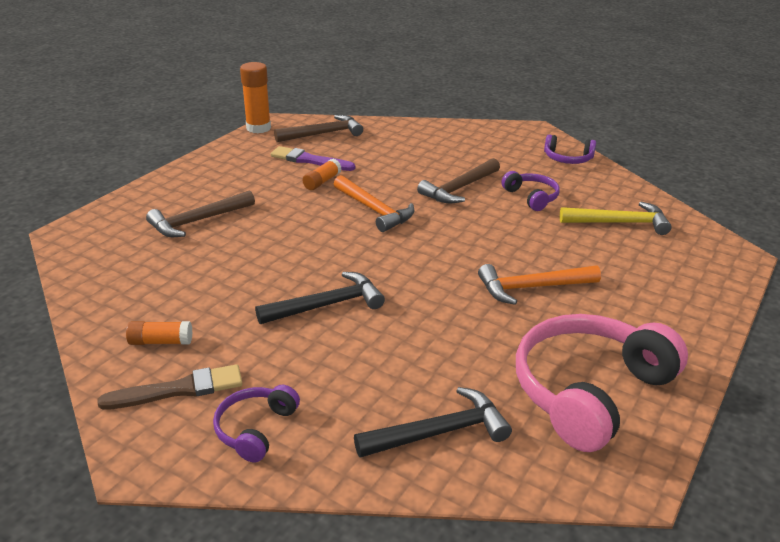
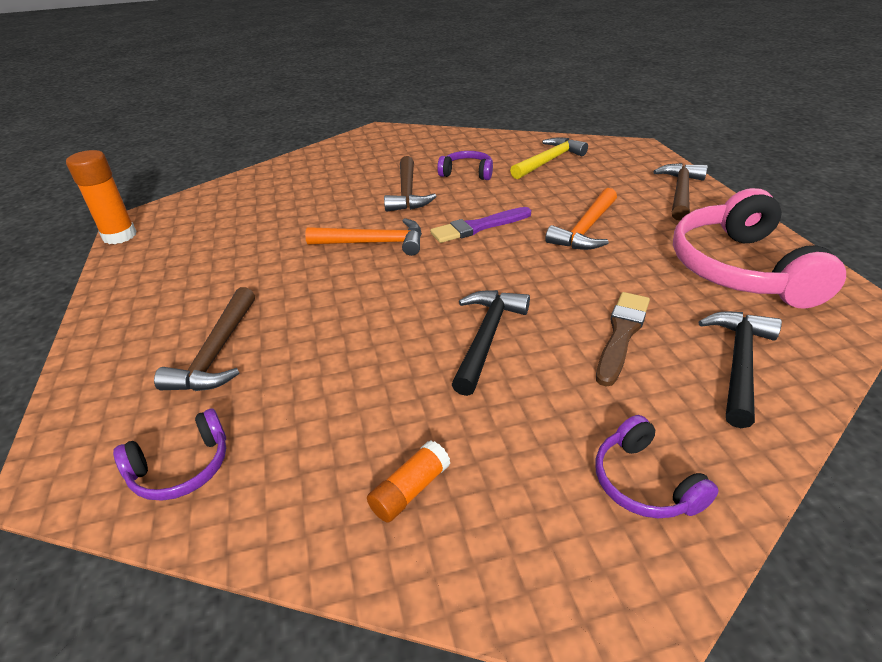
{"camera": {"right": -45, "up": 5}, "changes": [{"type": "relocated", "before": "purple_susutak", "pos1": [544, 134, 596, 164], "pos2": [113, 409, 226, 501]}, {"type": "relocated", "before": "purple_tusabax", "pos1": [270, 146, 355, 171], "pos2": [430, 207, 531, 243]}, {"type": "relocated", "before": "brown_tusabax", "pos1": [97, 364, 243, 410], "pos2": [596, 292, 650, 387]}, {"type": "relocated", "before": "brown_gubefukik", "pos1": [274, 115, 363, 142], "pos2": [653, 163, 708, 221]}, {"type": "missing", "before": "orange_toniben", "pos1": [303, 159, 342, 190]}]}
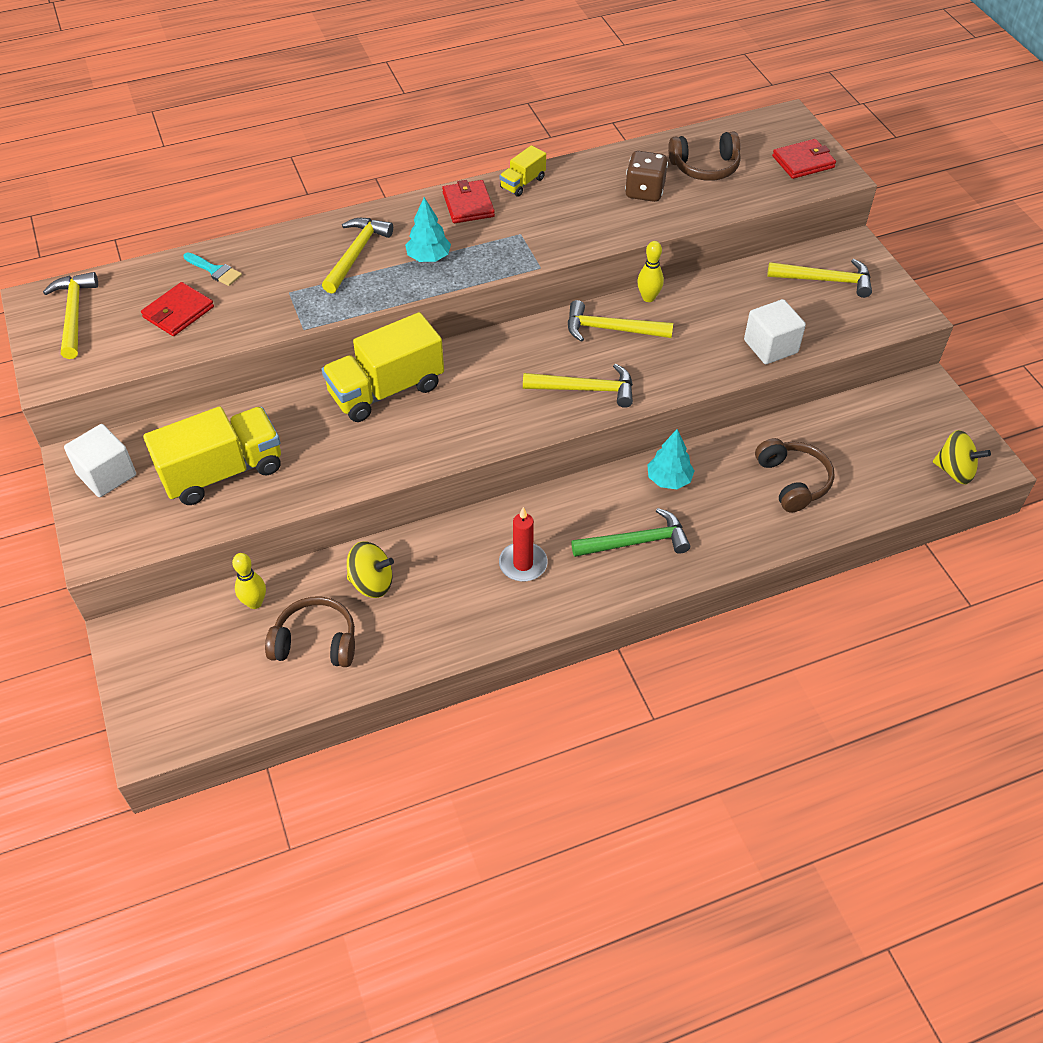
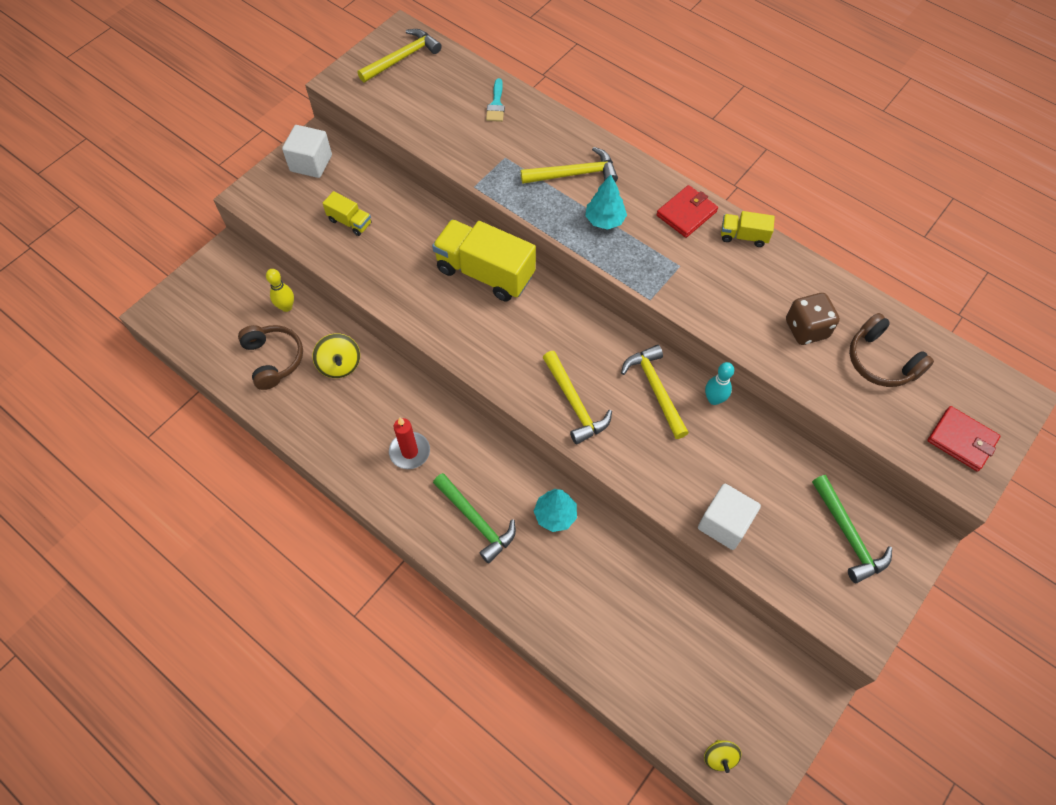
{"camera": {"right": 60, "up": 10}, "changes": [{"type": "size", "before": "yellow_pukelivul", "pos1": [143, 406, 281, 505], "pos2": [323, 191, 372, 236], "scale": 0.48}, {"type": "size", "before": "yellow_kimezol", "pos1": [933, 430, 991, 484], "pos2": [704, 740, 742, 773], "scale": 0.65}, {"type": "colour", "before": "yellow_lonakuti", "after": "turquoise_lonakuti", "pos1": [637, 241, 664, 302], "pos2": [705, 362, 734, 405]}, {"type": "colour", "before": "yellow_gubefukik", "after": "green_gubefukik", "pos1": [767, 259, 872, 298], "pos2": [812, 475, 892, 583]}, {"type": "missing", "before": "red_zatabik", "pos1": [141, 282, 214, 336]}, {"type": "missing", "before": "brown_susutak", "pos1": [755, 438, 834, 512]}]}
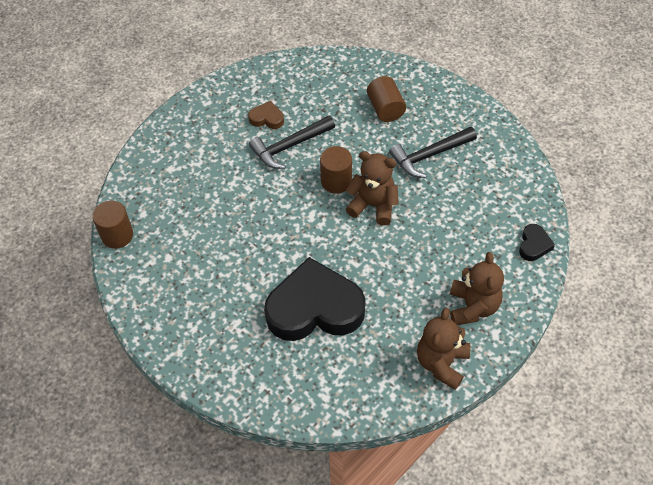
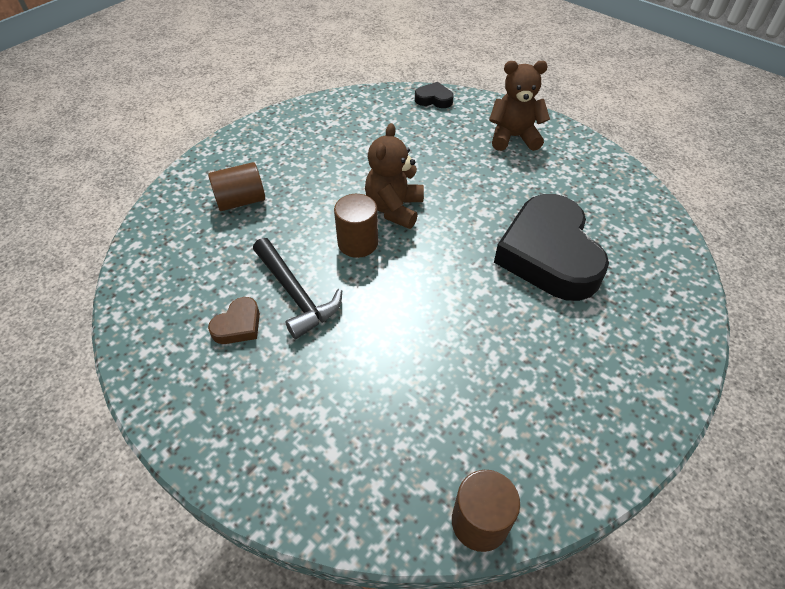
{"camera": {"right": -95, "up": -5}, "changes": [{"type": "spun", "before": "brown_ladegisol", "pos1": [248, 101, 284, 129], "pos2": [208, 297, 260, 344], "turn": -150}, {"type": "missing", "before": "black_gubefukik", "pos1": [389, 126, 477, 178]}, {"type": "missing", "before": "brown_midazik", "pos1": [417, 308, 470, 390]}]}
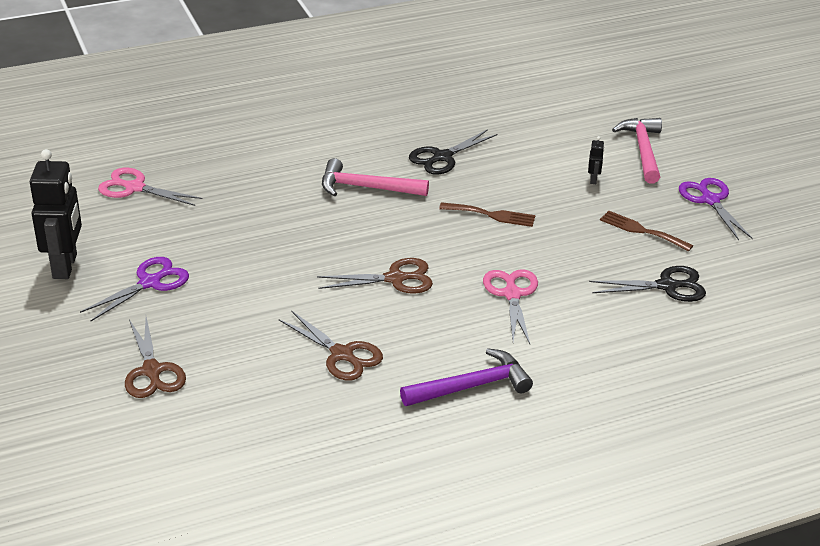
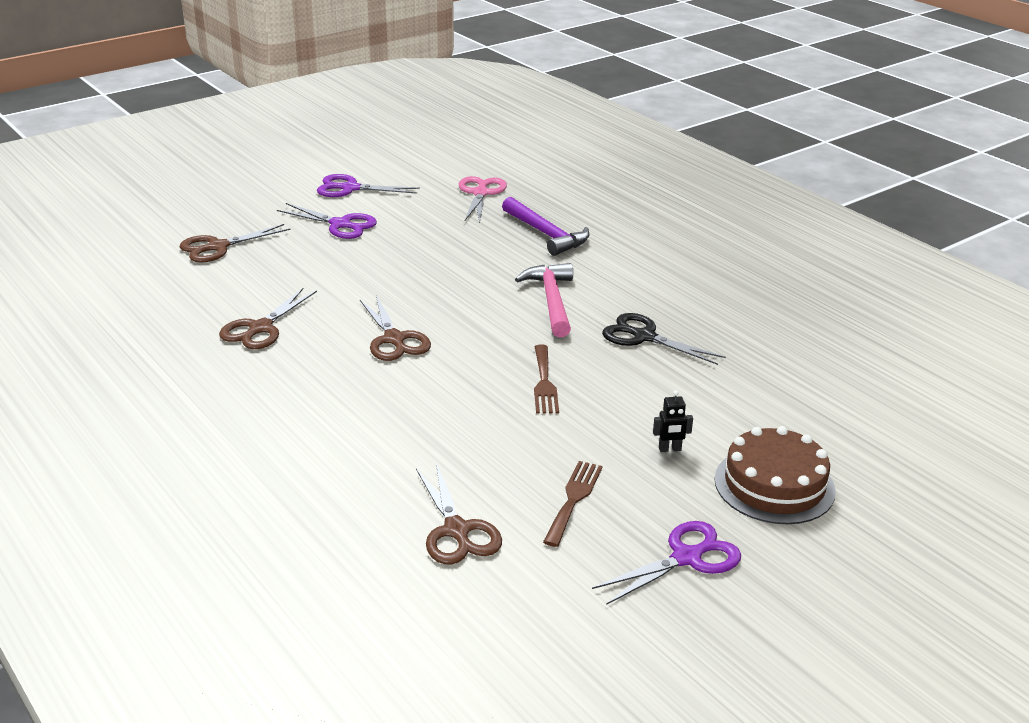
{"camera": {"right": 75, "up": -5}, "changes": [{"type": "exchanged", "before": "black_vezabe", "after": "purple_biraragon", "pos1": [30, 149, 82, 279], "pos2": [317, 174, 420, 197]}, {"type": "colour", "before": "black_biraragon", "after": "brown_biraragon", "pos1": [589, 266, 706, 302], "pos2": [416, 463, 502, 565]}, {"type": "relocated", "before": "purple_gubefukik", "pos1": [400, 348, 533, 406], "pos2": [502, 197, 589, 256]}, {"type": "exchanged", "before": "pink_gubefukik", "after": "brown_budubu", "pos1": [612, 118, 662, 183], "pos2": [714, 426, 836, 524]}, {"type": "missing", "before": "pink_biraragon", "pos1": [483, 269, 538, 344]}]}
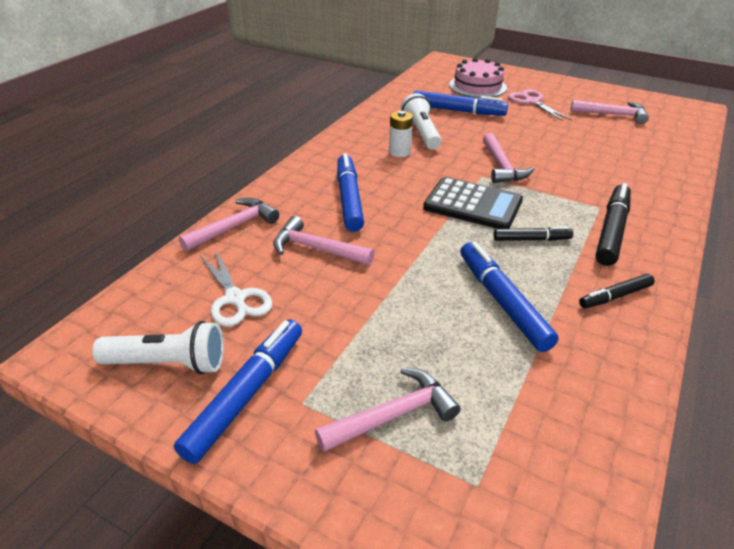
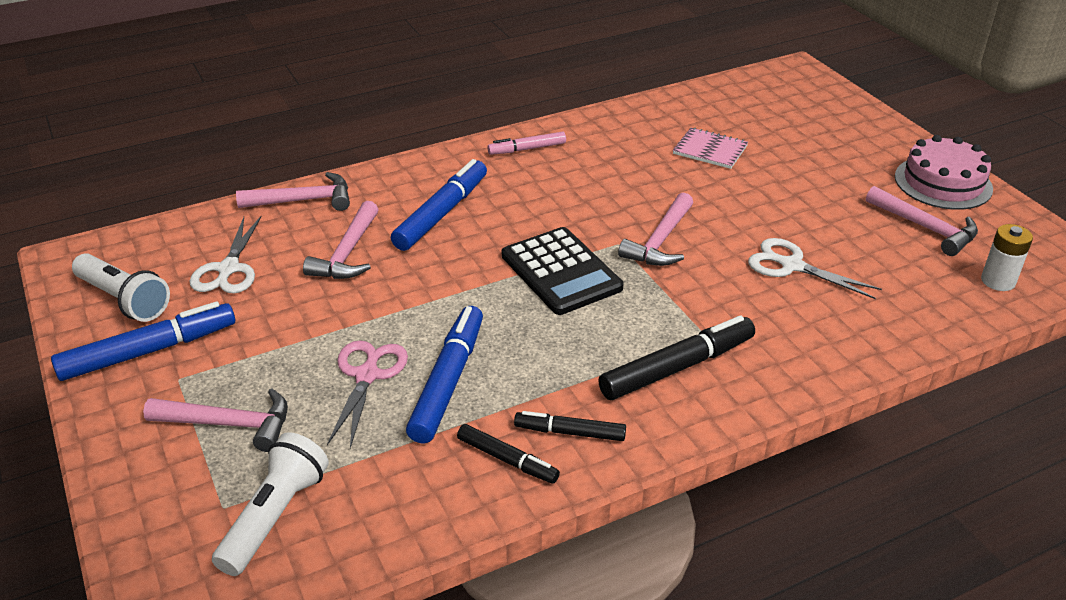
{"camera": {"right": 35, "up": 0}, "changes": [{"type": "relocated", "before": "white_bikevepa", "pos1": [401, 93, 442, 150], "pos2": [212, 432, 329, 576]}, {"type": "spun", "before": "pink_gubefukik", "pos1": [273, 216, 375, 265], "pos2": [303, 201, 379, 279], "turn": -135}, {"type": "relocated", "before": "pink_biraragon", "pos1": [508, 89, 572, 121], "pos2": [327, 340, 408, 448]}, {"type": "relocated", "before": "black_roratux", "pos1": [494, 226, 573, 241], "pos2": [457, 424, 560, 484]}, {"type": "appeared", "after": "pink_roratux", "pos2": [487, 132, 566, 155]}, {"type": "exchanged", "before": "blue_roratux", "after": "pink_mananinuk", "pos1": [413, 91, 508, 116], "pos2": [673, 127, 748, 169]}, {"type": "appeared", "after": "white_biraragon", "pos2": [748, 238, 882, 299]}, {"type": "relocated", "before": "pink_budubu", "pos1": [449, 58, 507, 98], "pos2": [895, 135, 993, 210]}, {"type": "relocated", "before": "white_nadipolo", "pos1": [389, 111, 413, 157], "pos2": [981, 224, 1033, 291]}]}
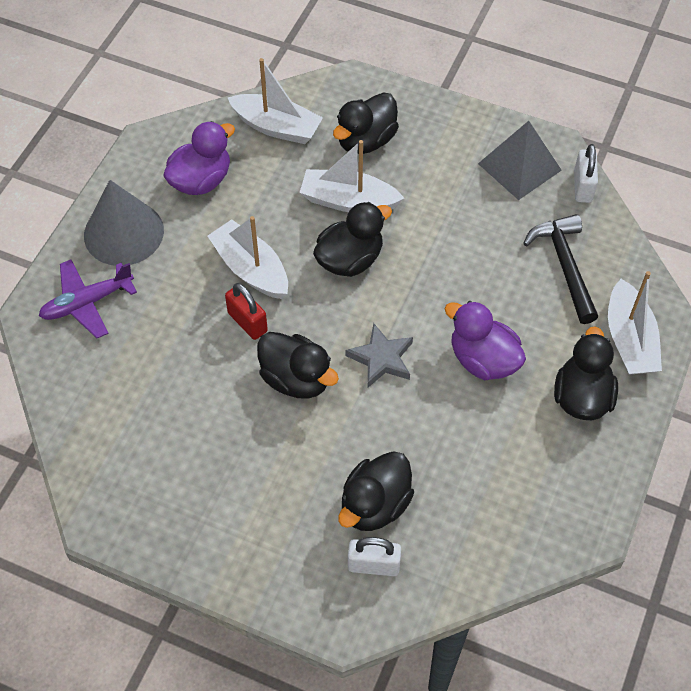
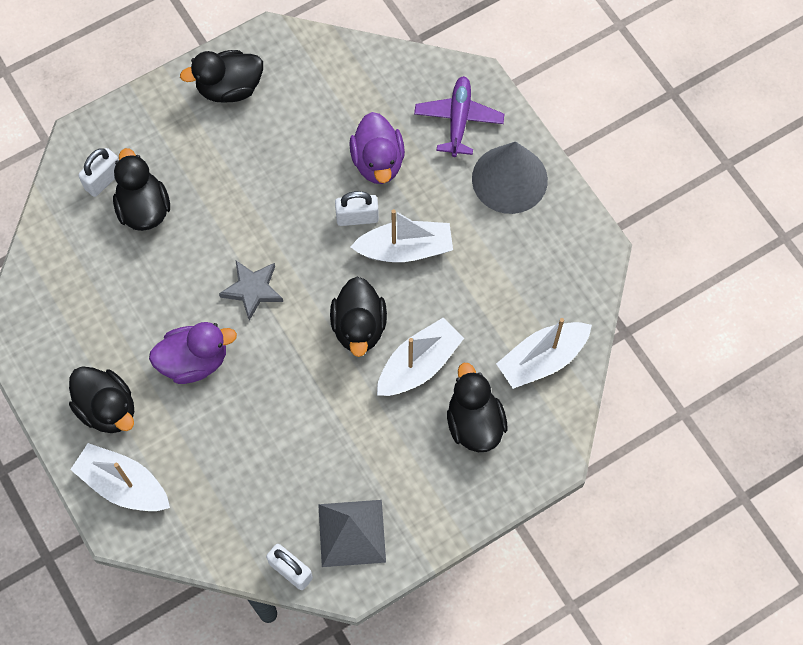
{"camera": {"right": 125, "up": 10}, "changes": [{"type": "relocated", "before": "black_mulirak", "pos1": [257, 332, 339, 399], "pos2": [180, 50, 263, 103]}, {"type": "colour", "before": "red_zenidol", "after": "white_zenidol", "pos1": [225, 283, 268, 340], "pos2": [335, 191, 379, 226]}, {"type": "relocated", "before": "purple_mulirak", "pos1": [163, 121, 235, 195], "pos2": [349, 112, 405, 184]}, {"type": "missing", "before": "black_gubefukik", "pos1": [523, 214, 598, 324]}]}
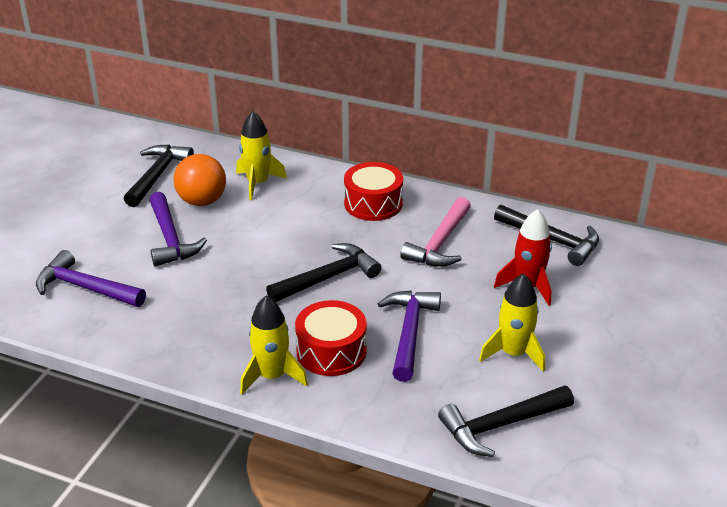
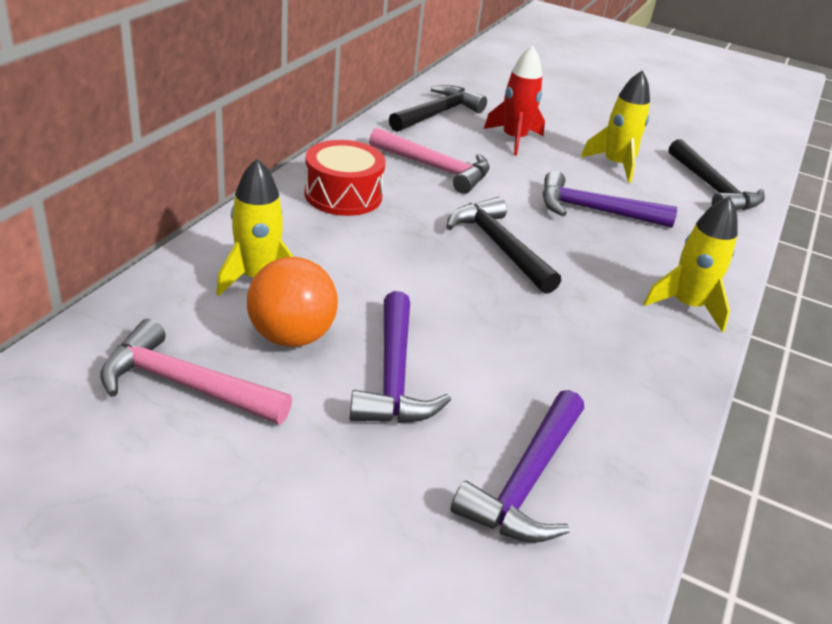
{"camera": {"right": -90, "up": 0}, "changes": [{"type": "colour", "before": "black_gubefukik", "after": "pink_gubefukik", "pos1": [124, 145, 194, 207], "pos2": [100, 319, 292, 425]}, {"type": "spun", "before": "purple_gubefukik", "pos1": [149, 192, 207, 266], "pos2": [350, 291, 451, 423], "turn": 105}, {"type": "missing", "before": "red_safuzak", "pos1": [295, 300, 367, 376]}]}
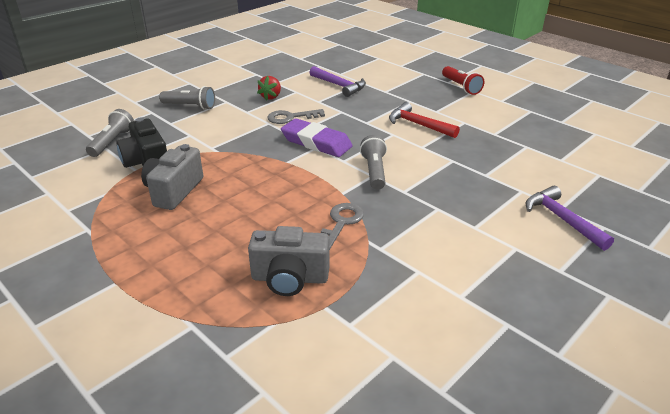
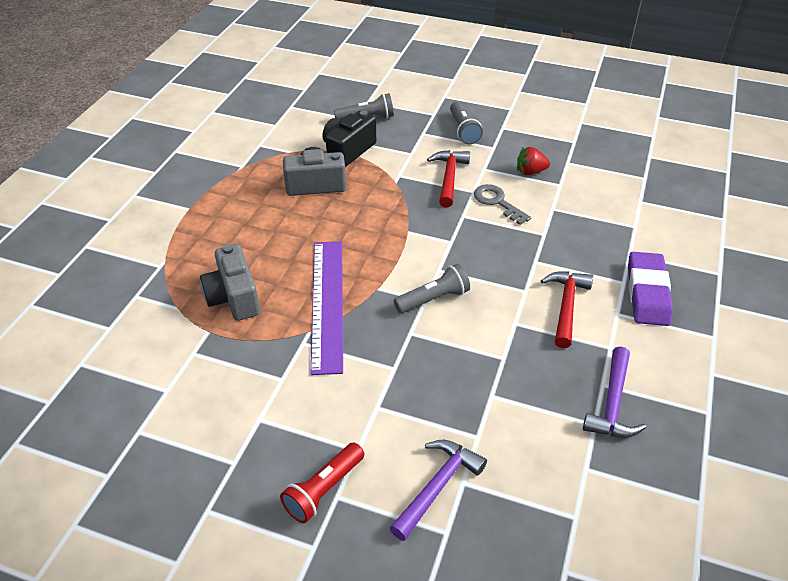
{"camera": {"right": 65, "up": 10}, "changes": [{"type": "relocated", "before": "red_bikevepa", "pos1": [442, 66, 484, 95], "pos2": [280, 442, 364, 523]}, {"type": "exchanged", "before": "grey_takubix", "after": "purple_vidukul", "pos1": [321, 203, 364, 250], "pos2": [311, 241, 343, 375]}, {"type": "appeared", "after": "red_gubefukik", "pos2": [427, 150, 470, 208]}, {"type": "relocated", "before": "purple_gubefukik", "pos1": [309, 66, 366, 97], "pos2": [583, 346, 646, 438]}, {"type": "relocated", "before": "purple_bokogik", "pos1": [281, 118, 353, 157], "pos2": [628, 252, 673, 326]}]}
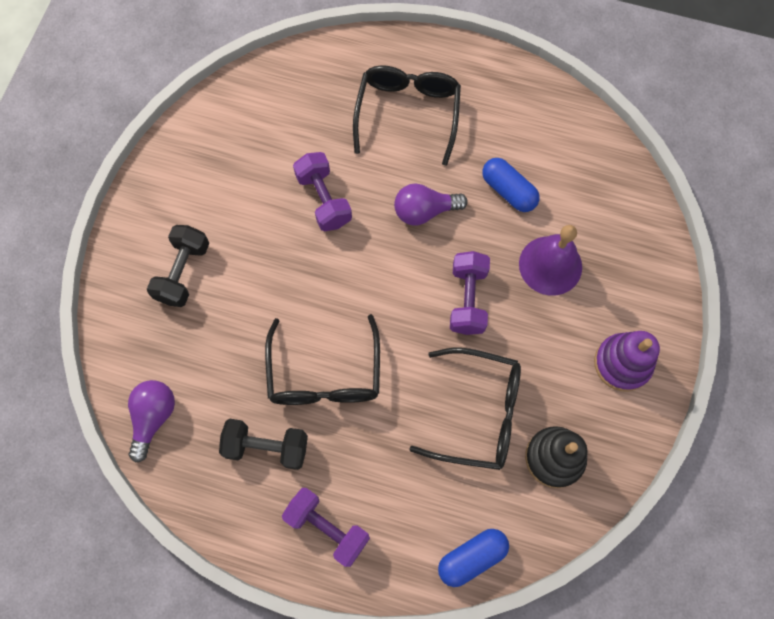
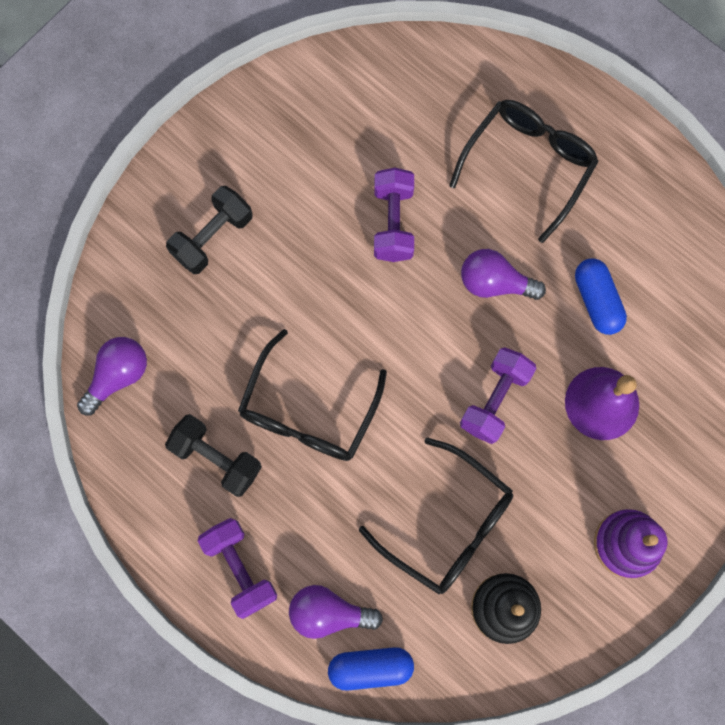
{"camera": {"right": 25, "up": 5}, "changes": [{"type": "appeared", "after": "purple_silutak", "pos2": [289, 585, 383, 639]}]}
